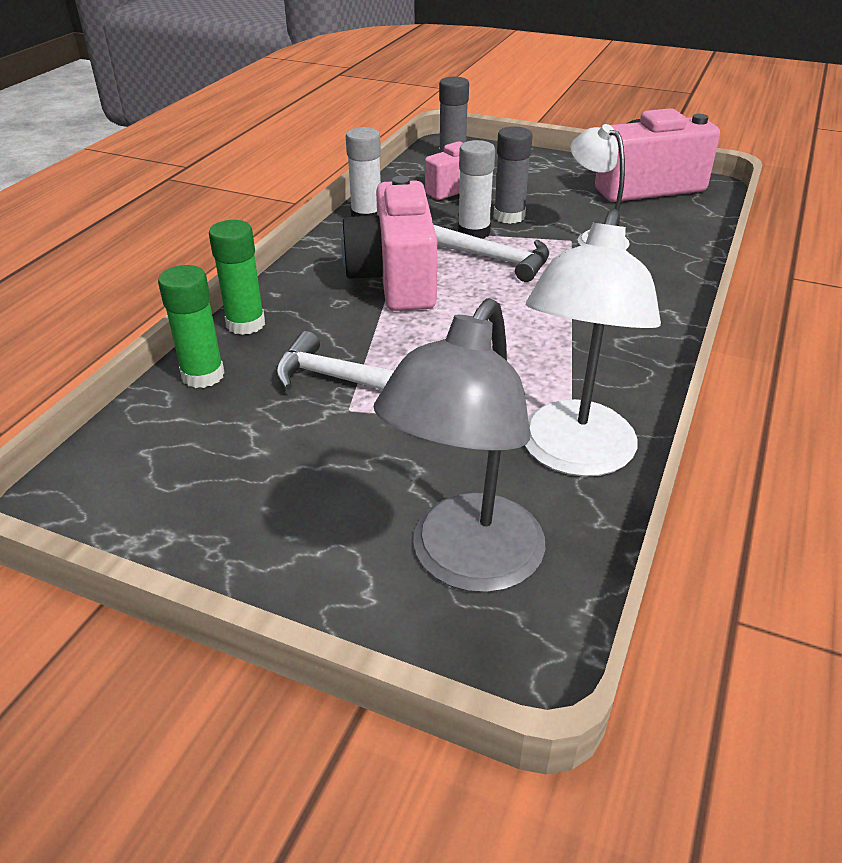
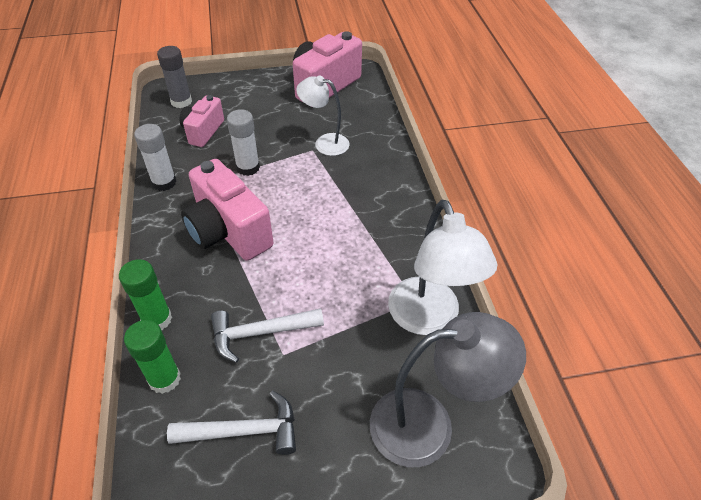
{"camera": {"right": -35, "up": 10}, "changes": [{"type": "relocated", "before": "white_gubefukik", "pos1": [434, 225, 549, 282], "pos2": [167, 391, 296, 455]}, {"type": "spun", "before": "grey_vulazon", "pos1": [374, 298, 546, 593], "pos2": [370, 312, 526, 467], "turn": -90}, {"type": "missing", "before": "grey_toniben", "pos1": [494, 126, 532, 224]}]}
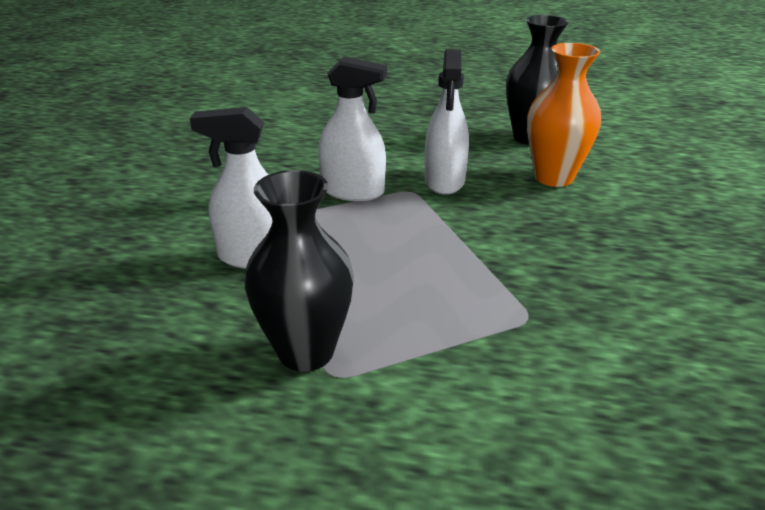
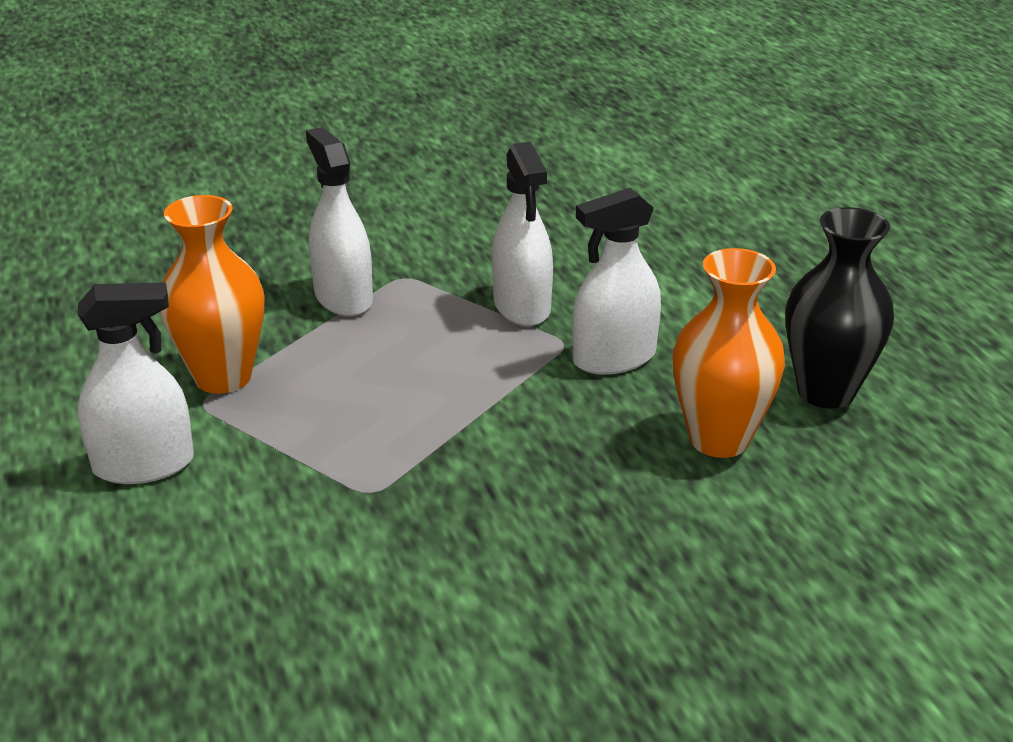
{"camera": {"right": 60, "up": 0}, "changes": [{"type": "appeared", "after": "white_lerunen", "pos2": [77, 283, 194, 484]}, {"type": "colour", "before": "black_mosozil", "after": "orange_mosozil", "pos1": [245, 170, 354, 372], "pos2": [160, 195, 264, 394]}]}
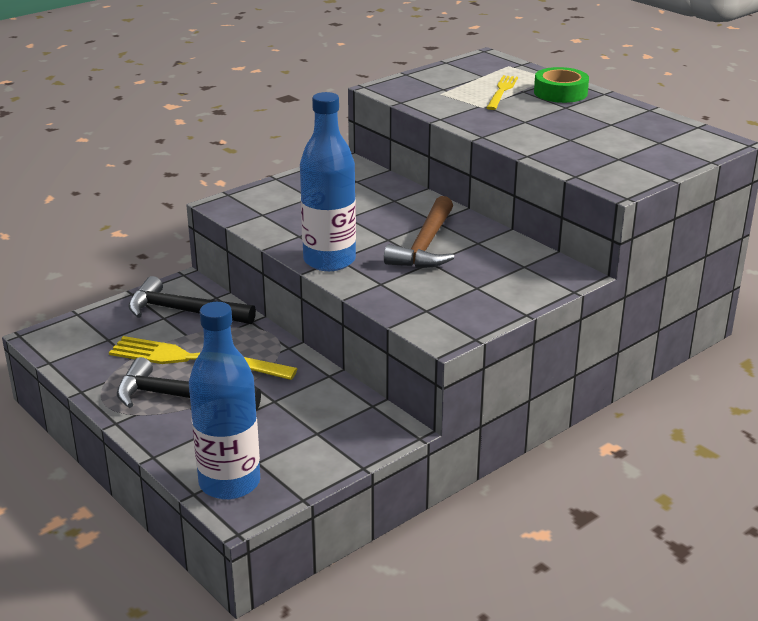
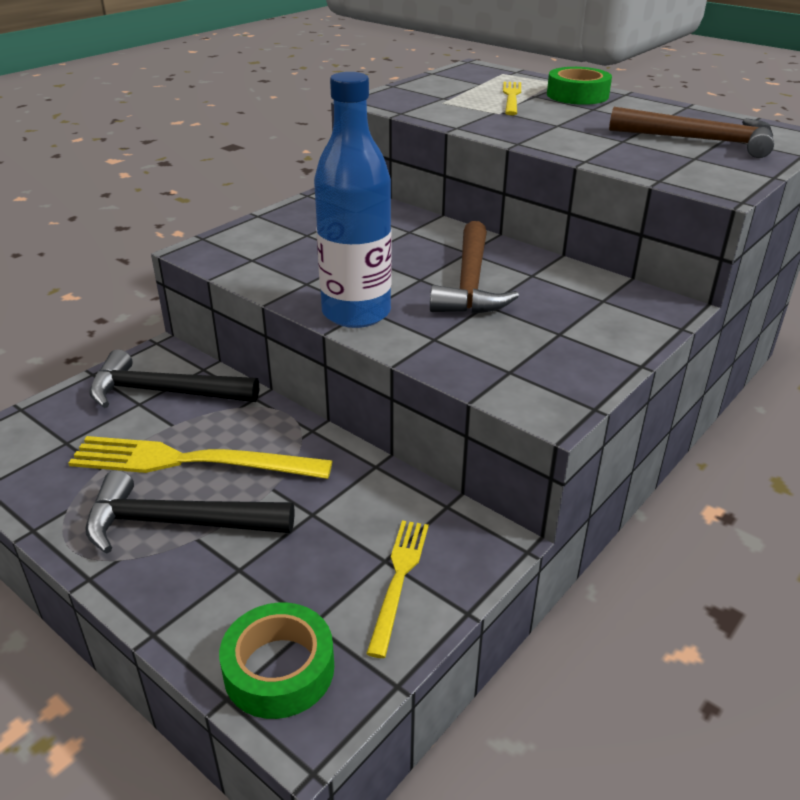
{"camera": {"right": -10, "up": 5}, "changes": [{"type": "exchanged", "before": "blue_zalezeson", "after": "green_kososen", "pos1": [189, 302, 260, 500], "pos2": [219, 602, 334, 719]}, {"type": "appeared", "after": "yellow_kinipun", "pos2": [366, 520, 429, 658]}, {"type": "appeared", "after": "brown_gubefukik", "pos2": [609, 107, 774, 158]}]}
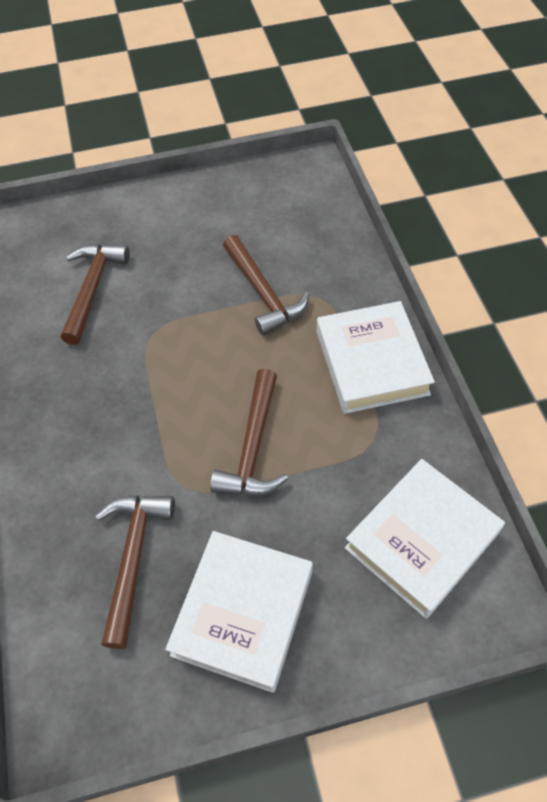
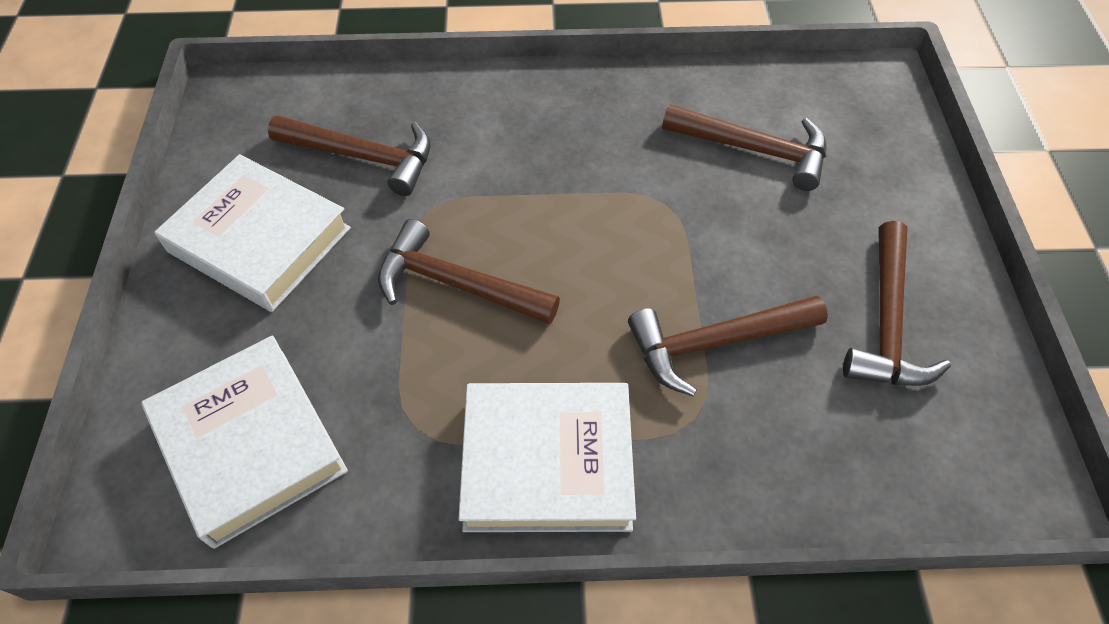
{"camera": {"right": 100, "up": 0}, "changes": [{"type": "appeared", "after": "brown_gubefukik", "pos2": [843, 221, 951, 386]}]}
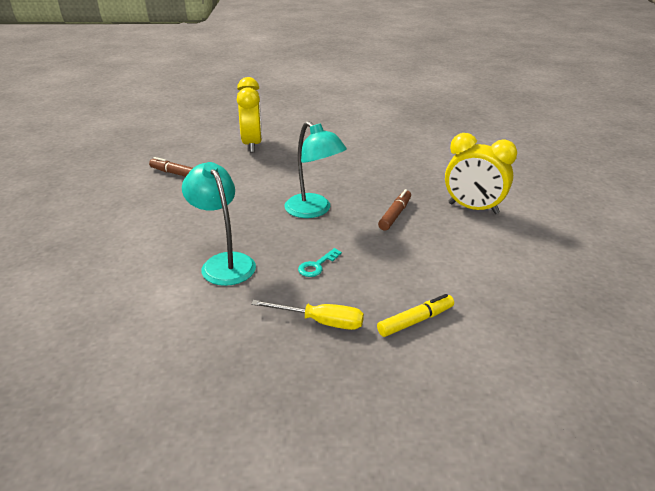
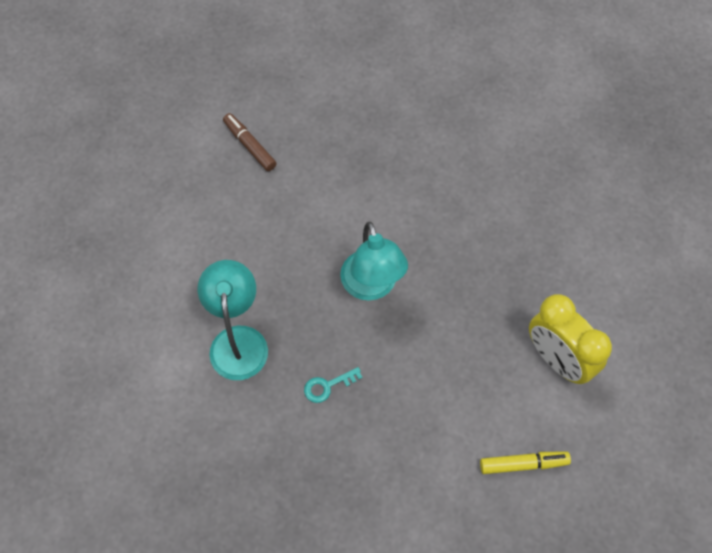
{"camera": {"right": 25, "up": 30}, "changes": [{"type": "relocated", "before": "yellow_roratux", "pos1": [377, 294, 454, 337], "pos2": [480, 451, 571, 474]}, {"type": "missing", "before": "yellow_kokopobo", "pos1": [237, 77, 262, 152]}, {"type": "missing", "before": "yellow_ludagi", "pos1": [251, 300, 364, 330]}, {"type": "missing", "before": "brown_roratux", "pos1": [378, 189, 411, 231]}]}
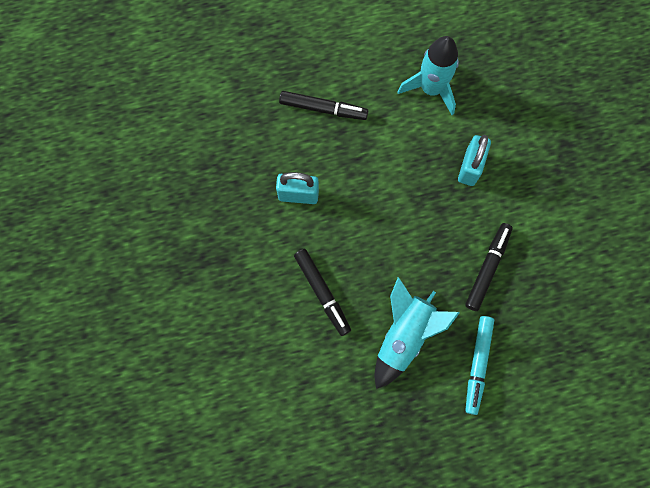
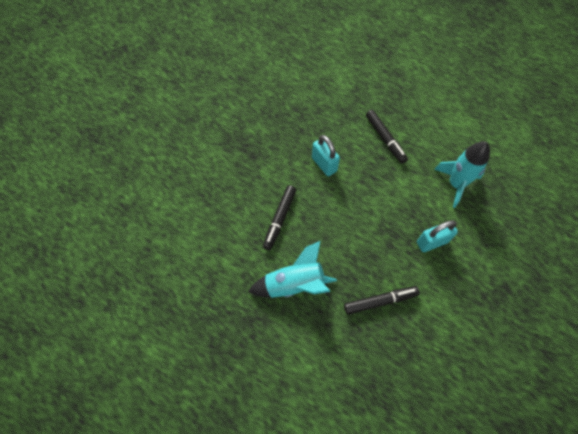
{"camera": {"right": 50, "up": -10}, "changes": [{"type": "missing", "before": "turquoise_roratux", "pos1": [465, 316, 494, 415]}]}
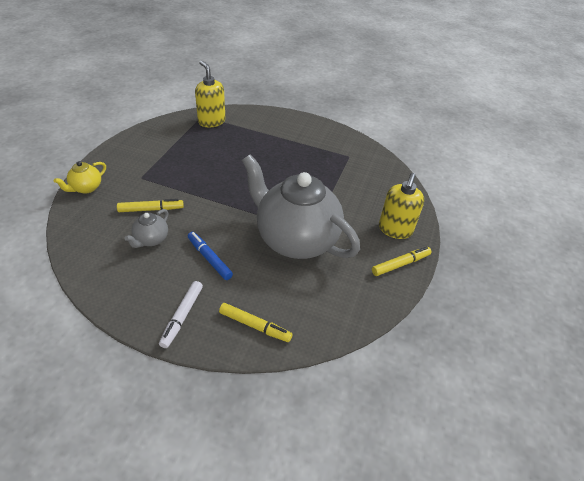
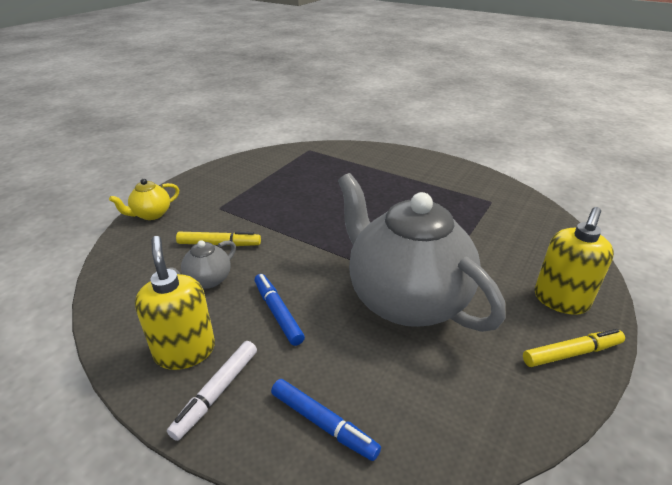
{"camera": {"right": 15, "up": -10}, "changes": [{"type": "relocated", "before": "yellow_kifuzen", "pos1": [195, 61, 226, 127], "pos2": [135, 236, 215, 370]}, {"type": "colour", "before": "yellow_roratux", "after": "blue_roratux", "pos1": [219, 303, 293, 342], "pos2": [271, 379, 381, 461]}]}
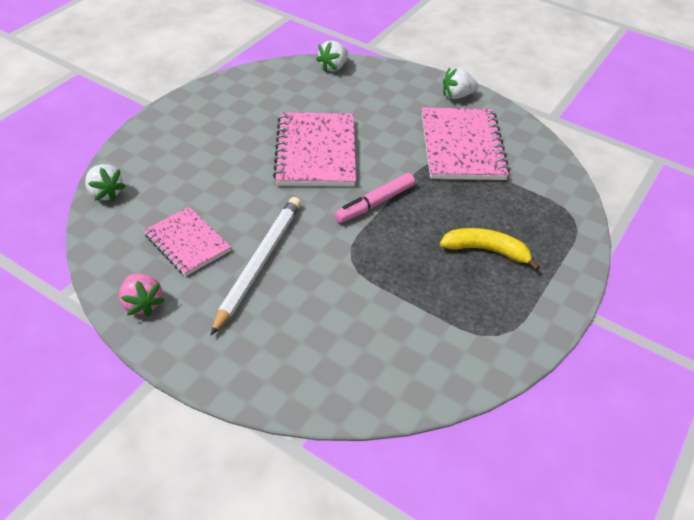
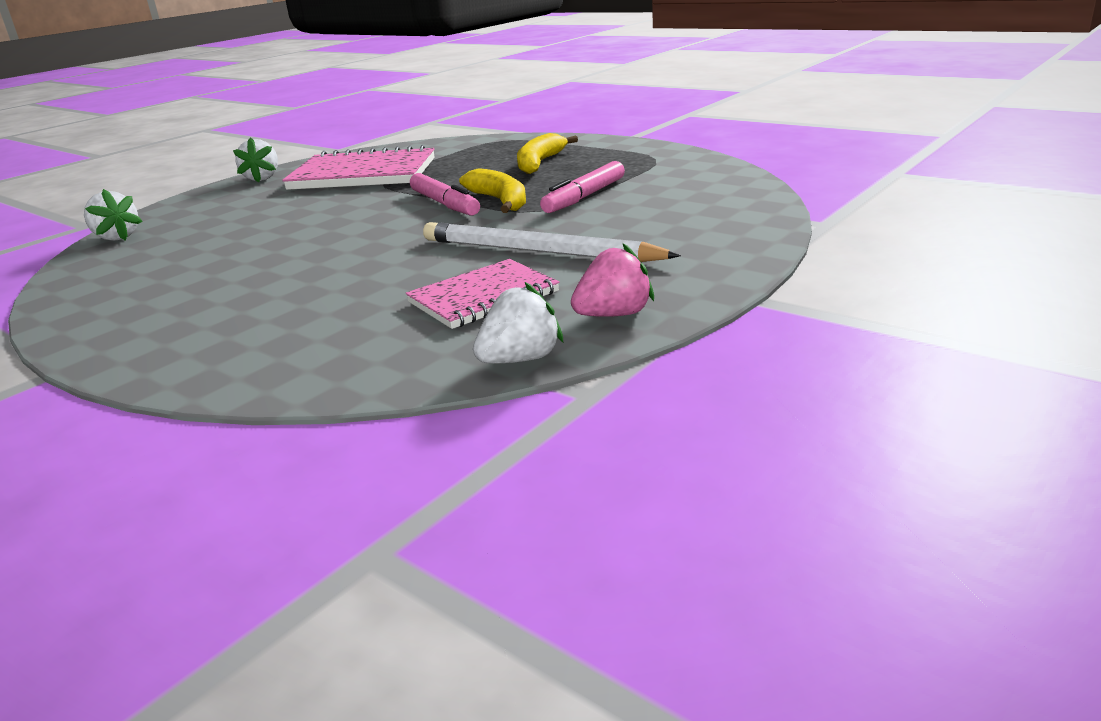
{"camera": {"right": -80, "up": -20}, "changes": [{"type": "appeared", "after": "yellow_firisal", "pos2": [459, 168, 526, 213]}, {"type": "relocated", "before": "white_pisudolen", "pos1": [85, 164, 126, 202], "pos2": [473, 282, 563, 364]}, {"type": "appeared", "after": "pink_roratux", "pos2": [540, 161, 625, 213]}, {"type": "missing", "before": "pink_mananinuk", "pos1": [273, 112, 356, 187]}]}
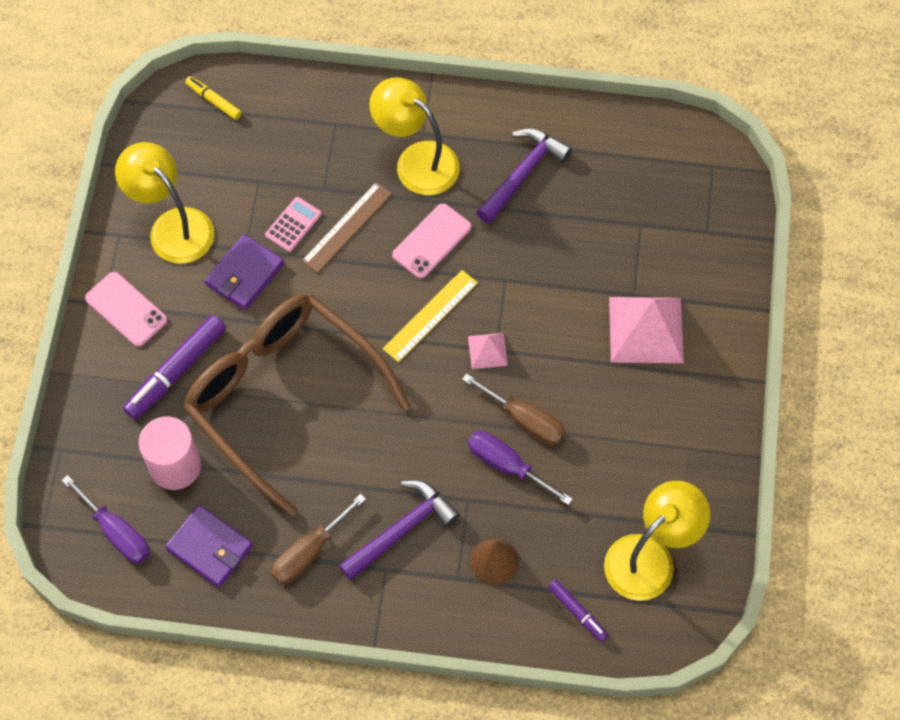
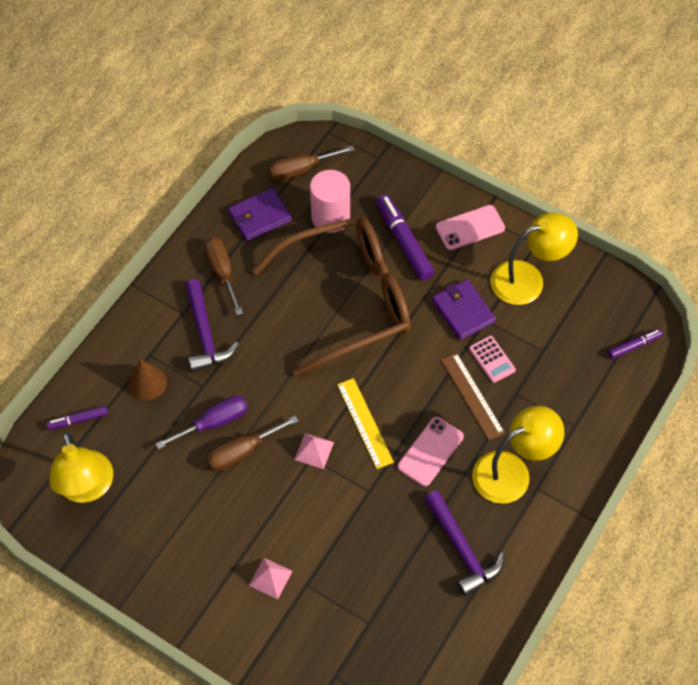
{"camera": {"right": 115, "up": -5}, "changes": [{"type": "size", "before": "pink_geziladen", "pos1": [609, 297, 684, 363], "pos2": [249, 558, 292, 599], "scale": 0.5}, {"type": "colour", "before": "purple_ludagi", "after": "brown_ludagi", "pos1": [62, 475, 150, 564], "pos2": [269, 146, 354, 180]}, {"type": "spun", "before": "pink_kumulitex", "pos1": [392, 203, 471, 279], "pos2": [398, 417, 464, 486], "turn": 60}, {"type": "colour", "before": "yellow_roratux", "after": "purple_roratux", "pos1": [185, 76, 242, 120], "pos2": [608, 329, 662, 359]}]}
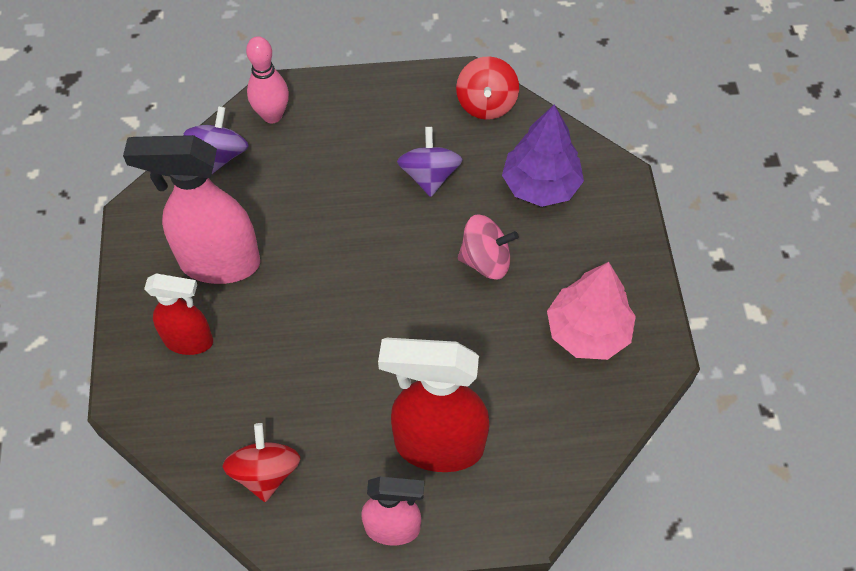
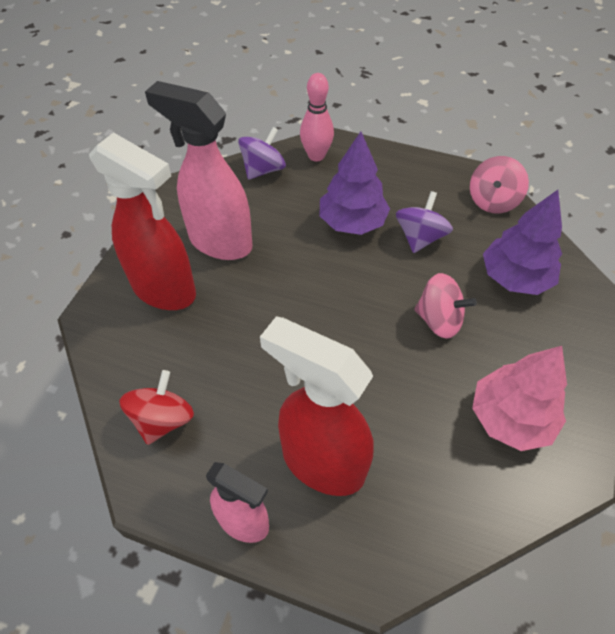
{"camera": {"right": 25, "up": -5}, "changes": [{"type": "size", "before": "red_lerunen", "pos1": [144, 273, 213, 355], "pos2": [89, 132, 196, 310], "scale": 1.68}, {"type": "appeared", "after": "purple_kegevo", "pos2": [320, 132, 390, 235]}, {"type": "colour", "before": "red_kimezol", "after": "pink_kimezol", "pos1": [456, 56, 519, 120], "pos2": [470, 156, 529, 213]}]}
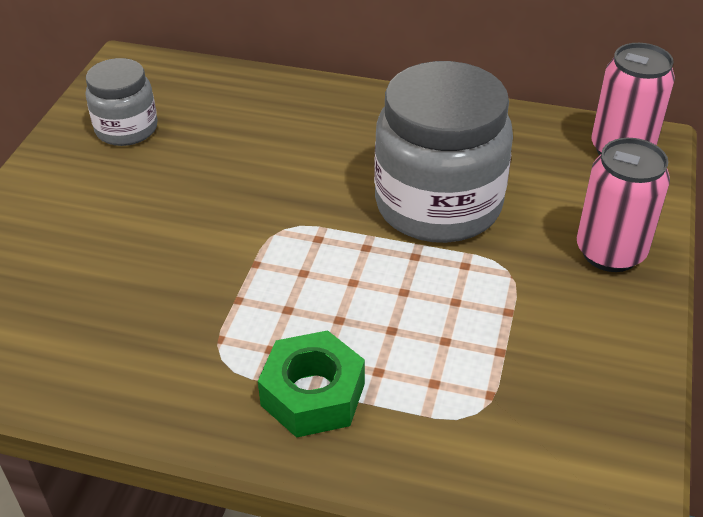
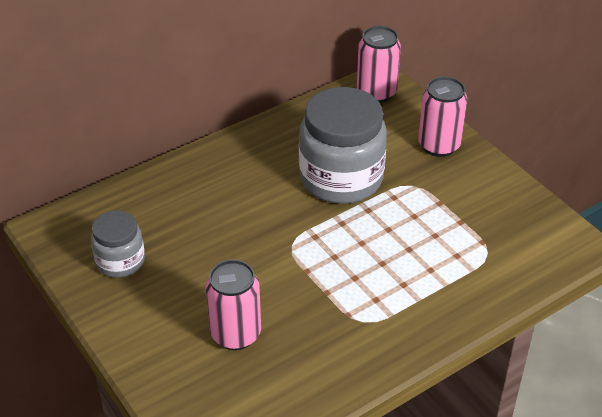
{"camera": {"right": -50, "up": 0}, "changes": [{"type": "appeared", "after": "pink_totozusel", "pos2": [206, 260, 261, 350]}, {"type": "missing", "before": "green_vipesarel", "pos1": [258, 330, 365, 438]}]}
